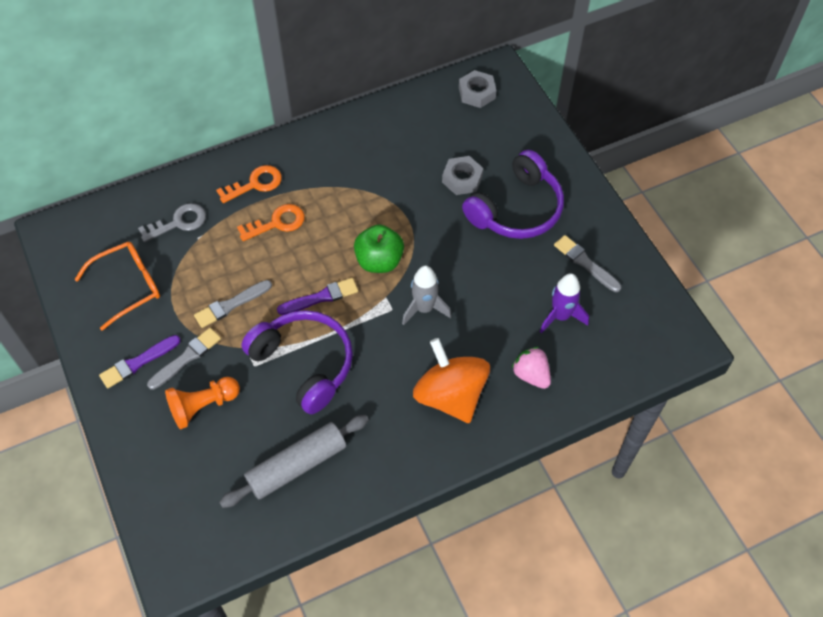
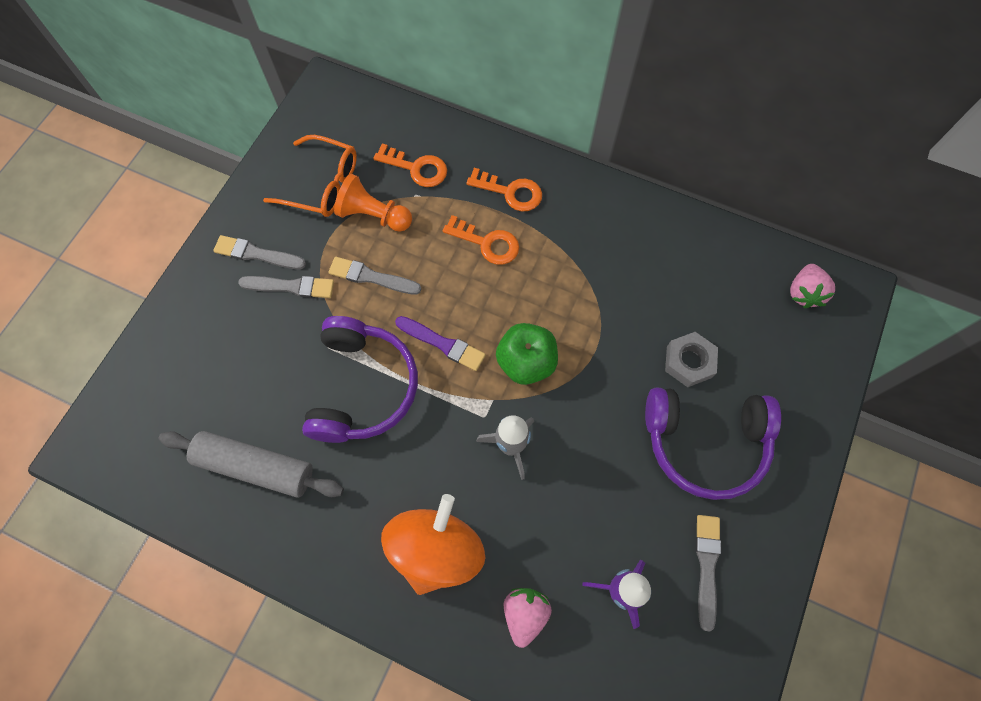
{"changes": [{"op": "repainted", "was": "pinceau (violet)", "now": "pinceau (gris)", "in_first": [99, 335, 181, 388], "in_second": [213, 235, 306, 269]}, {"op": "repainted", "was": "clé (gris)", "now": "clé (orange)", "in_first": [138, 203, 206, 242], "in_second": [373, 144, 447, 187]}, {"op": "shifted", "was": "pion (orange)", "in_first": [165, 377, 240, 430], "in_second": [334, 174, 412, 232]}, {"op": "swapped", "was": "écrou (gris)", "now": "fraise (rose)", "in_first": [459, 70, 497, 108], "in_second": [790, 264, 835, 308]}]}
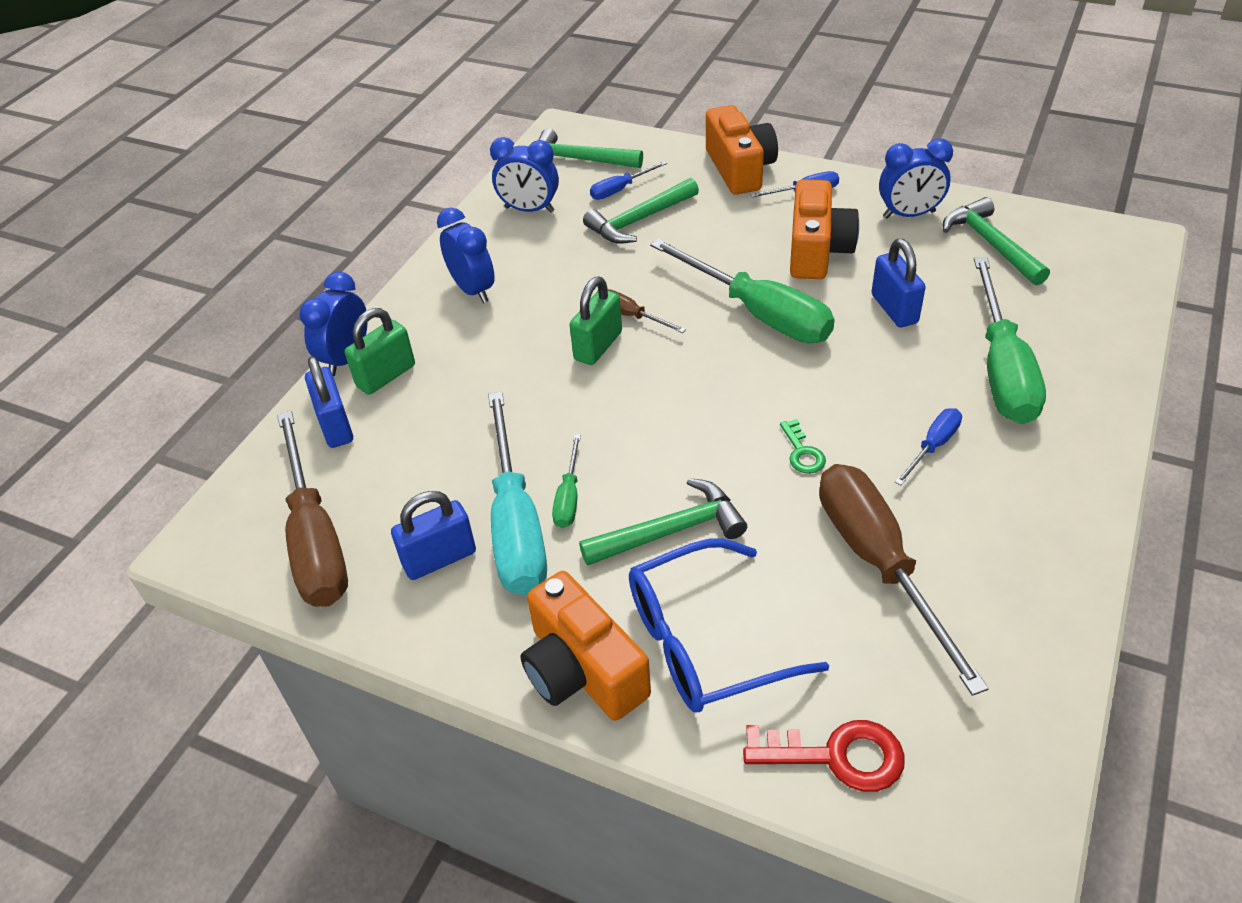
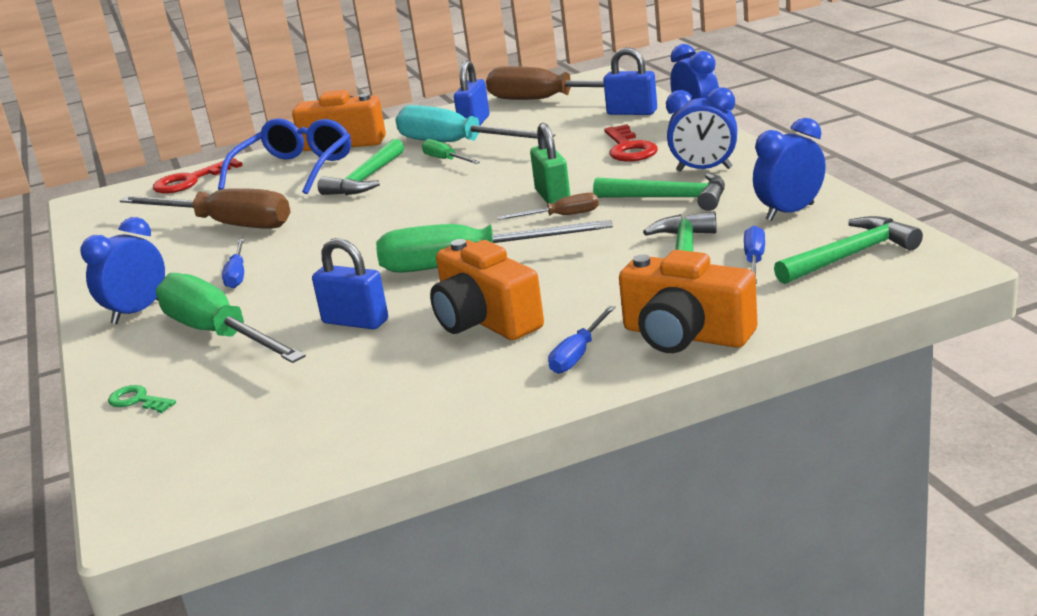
{"changes": [{"op": "gone", "was": "cadenas (vert)", "in_first": [345, 308, 415, 395]}, {"op": "shifted", "was": "clé (vert)", "in_first": [780, 419, 826, 474], "in_second": [108, 385, 176, 413]}, {"op": "shifted", "was": "réveil (bleu)", "in_first": [879, 138, 953, 219], "in_second": [80, 217, 165, 324]}, {"op": "shifted", "was": "marteau (vert)", "in_first": [943, 197, 1050, 286], "in_second": [593, 173, 725, 211]}, {"op": "new", "now": "clé (rouge)", "in_second": [604, 124, 658, 162]}]}
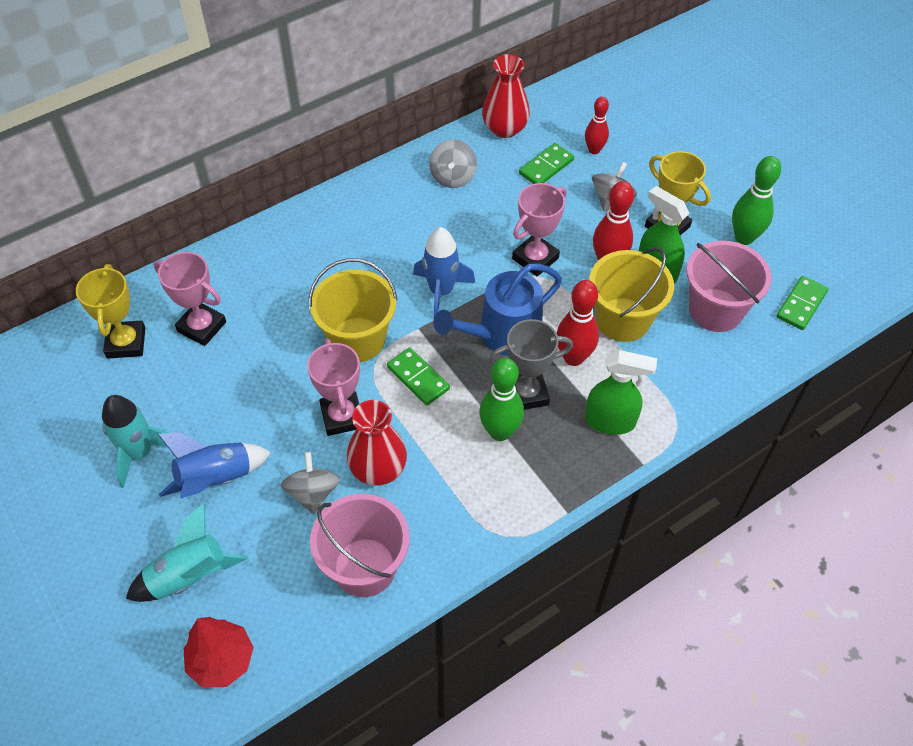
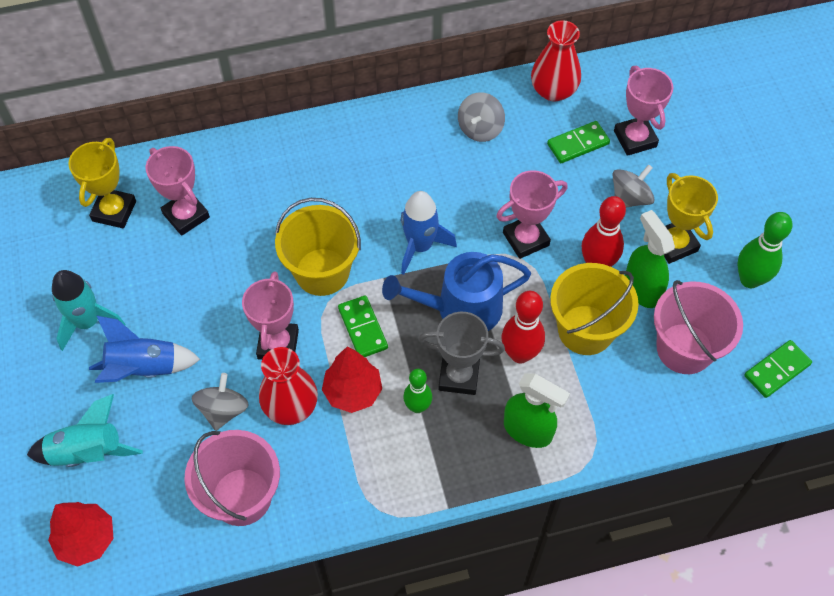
{"changes": [{"op": "scaled", "was": "quille (vert)", "in_first": [479, 358, 524, 441], "in_second": [403, 369, 432, 413], "ratio": 0.66}, {"op": "swapped", "was": "quille (rouge)", "now": "trophée (rose)", "in_first": [585, 97, 609, 154], "in_second": [614, 66, 673, 156]}, {"op": "new", "now": "arbre (rouge)", "in_second": [322, 346, 382, 413]}]}
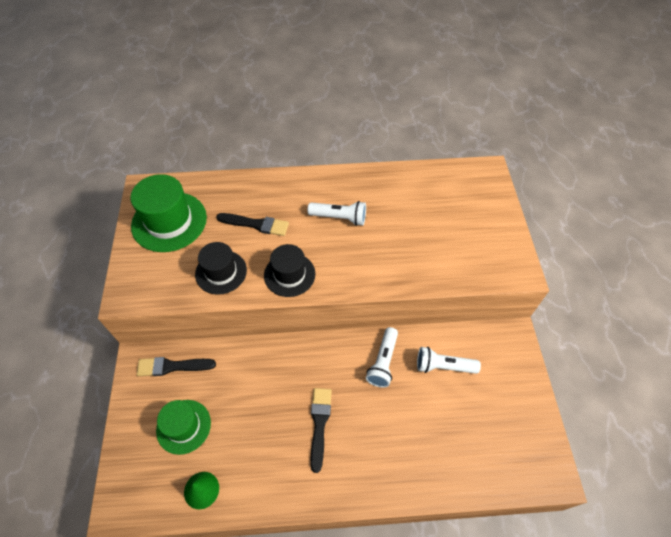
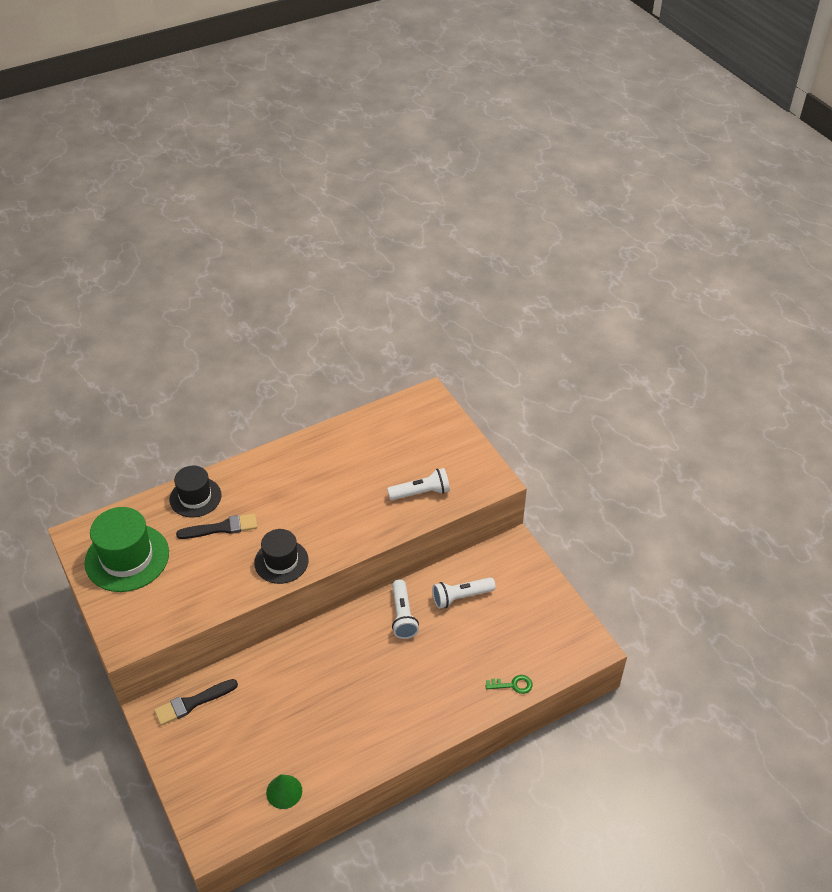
{"changes": [{"op": "gone", "was": "chapeau (vert)", "in_first": [156, 400, 211, 455]}, {"op": "shifted", "was": "chapeau (noir)", "in_first": [195, 242, 247, 295], "in_second": [170, 466, 221, 518]}, {"op": "shifted", "was": "lampe de poche (blanc)", "in_first": [308, 201, 366, 226], "in_second": [387, 468, 450, 500]}, {"op": "gone", "was": "pinceau (noir)", "in_first": [310, 388, 332, 473]}, {"op": "new", "now": "clé (vert)", "in_second": [486, 675, 533, 694]}]}
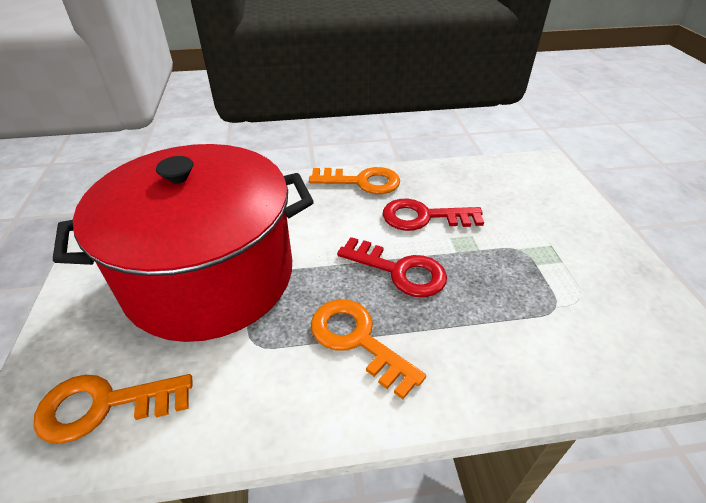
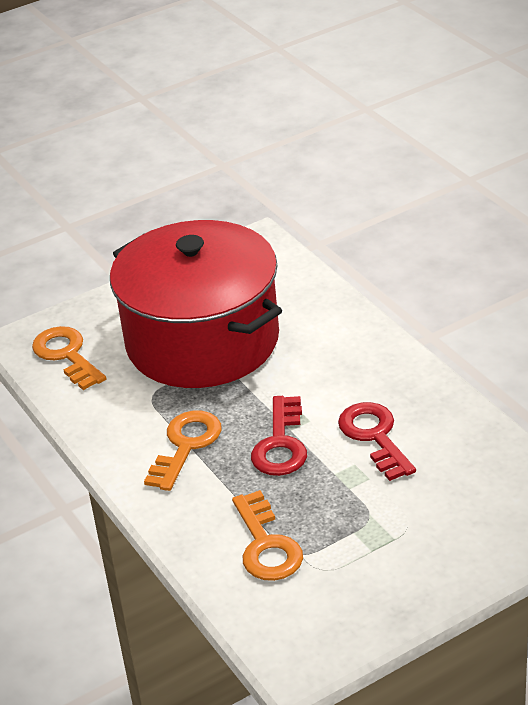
{"changes": [{"op": "shifted", "was": "clé (orange)", "in_first": [309, 167, 400, 194], "in_second": [232, 490, 303, 581]}]}
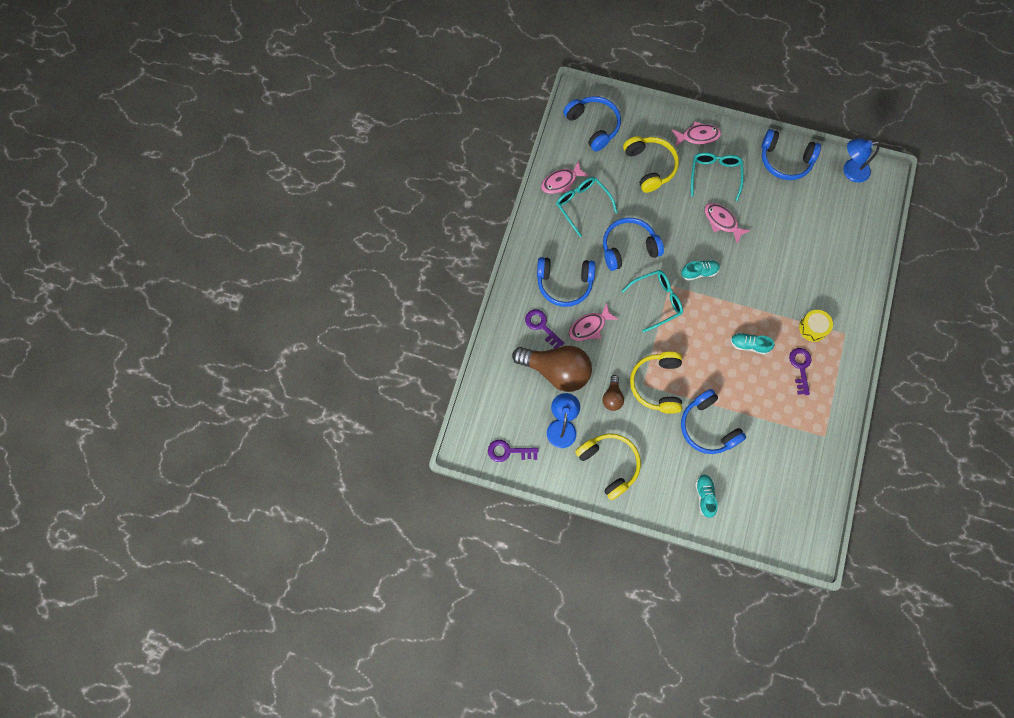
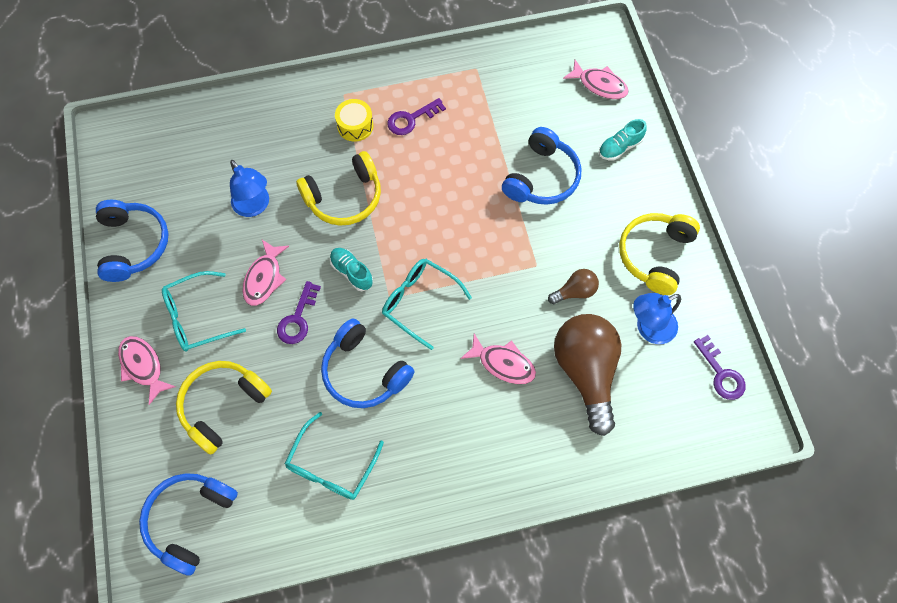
{"changes": [{"op": "shifted", "was": "clé (violet)", "in_first": [525, 309, 564, 349], "in_second": [277, 281, 321, 344]}, {"op": "gone", "was": "casque audio (bleu)", "in_first": [537, 257, 595, 307]}, {"op": "shifted", "was": "poisson (rose)", "in_first": [541, 161, 589, 194], "in_second": [563, 60, 629, 99]}, {"op": "shifted", "was": "casque audio (jaune)", "in_first": [630, 352, 682, 414], "in_second": [296, 151, 381, 226]}, {"op": "gone", "was": "chaussure (turquoise)", "in_first": [731, 333, 774, 355]}, {"op": "shifted", "was": "lampe (bleu)", "in_first": [844, 139, 880, 183], "in_second": [230, 160, 269, 217]}]}
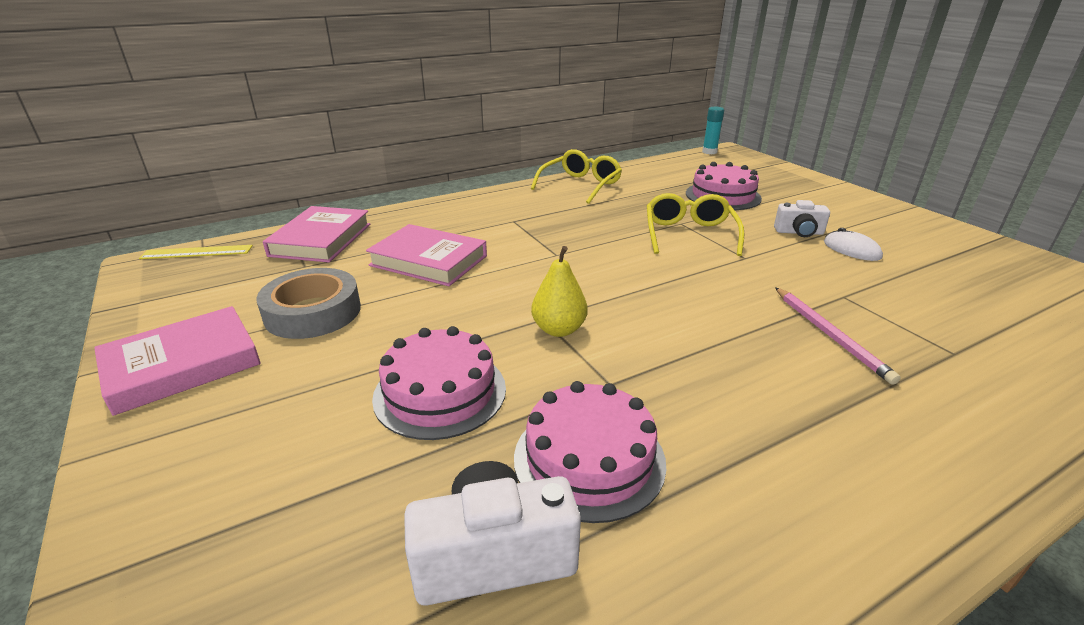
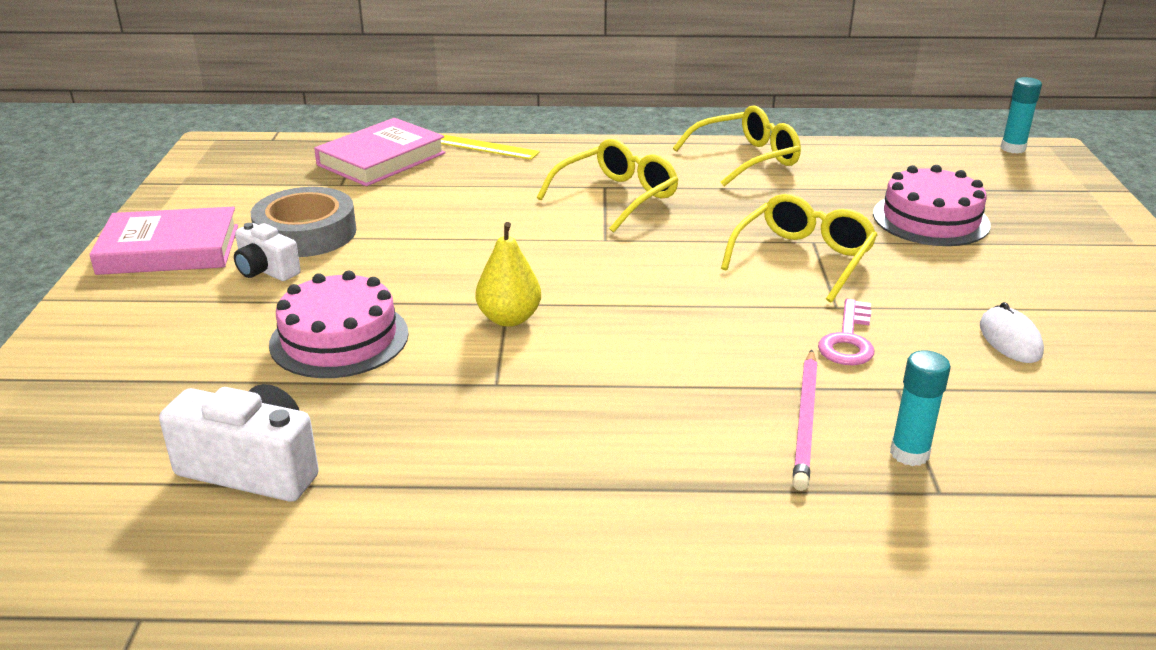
{"changes": [{"op": "shifted", "was": "règle (jaune)", "in_first": [139, 245, 253, 259], "in_second": [441, 134, 540, 160]}, {"op": "gone", "was": "livre (rose)", "in_first": [366, 224, 487, 286]}, {"op": "gone", "was": "gâteau (rose)", "in_first": [514, 381, 666, 523]}, {"op": "shifted", "was": "appareil photo (blanc)", "in_first": [774, 200, 830, 237], "in_second": [234, 223, 301, 281]}, {"op": "new", "now": "lunettes (jaune)", "in_second": [537, 139, 678, 233]}, {"op": "new", "now": "clé (rose)", "in_second": [818, 299, 874, 365]}, {"op": "new", "now": "bâton de colle (turquoise)", "in_second": [890, 350, 951, 466]}]}
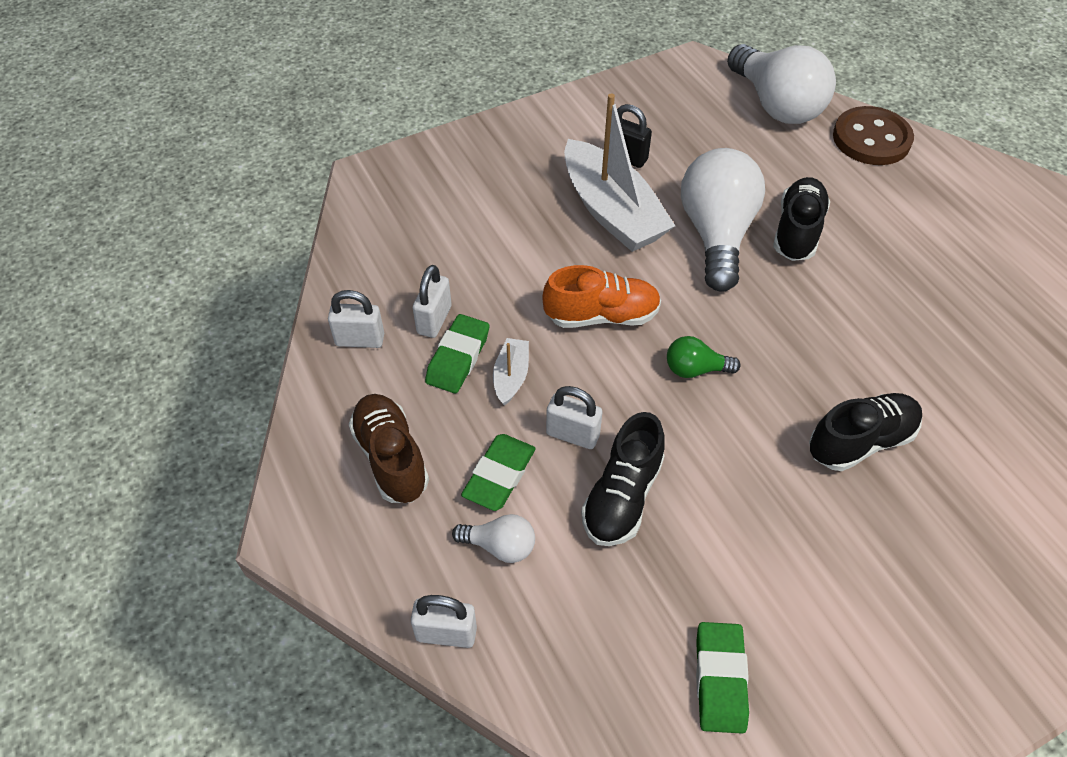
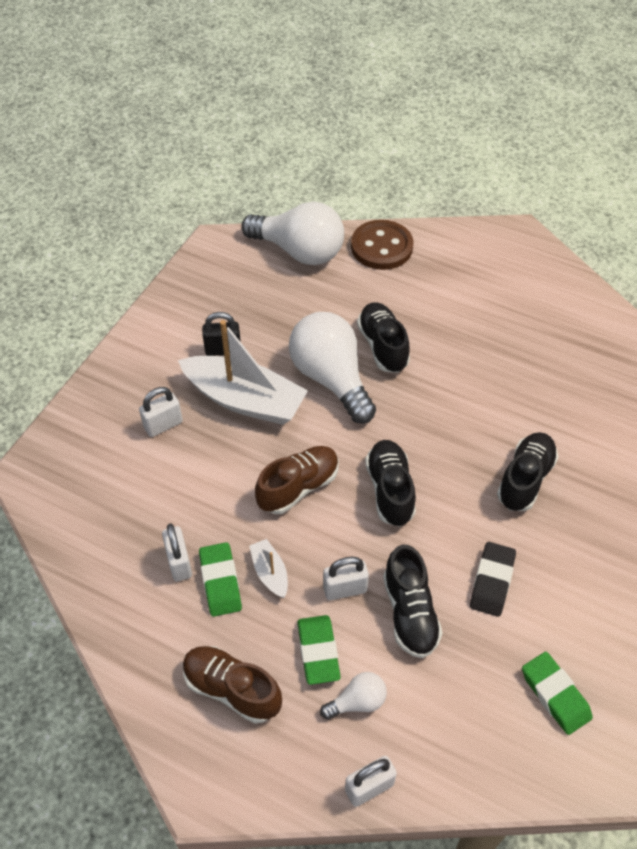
{"changes": [{"op": "shifted", "was": "cadenas (blanc)", "in_first": [328, 290, 384, 348], "in_second": [139, 387, 183, 437]}, {"op": "repainted", "was": "chaussure (orange)", "now": "chaussure (marron)", "in_first": [542, 265, 661, 328], "in_second": [255, 446, 339, 514]}, {"op": "swapped", "was": "ampoule (vert)", "now": "chaussure (noir)", "in_first": [667, 336, 741, 378], "in_second": [365, 440, 416, 527]}, {"op": "new", "now": "gomme (noir)", "in_second": [470, 542, 516, 617]}]}
